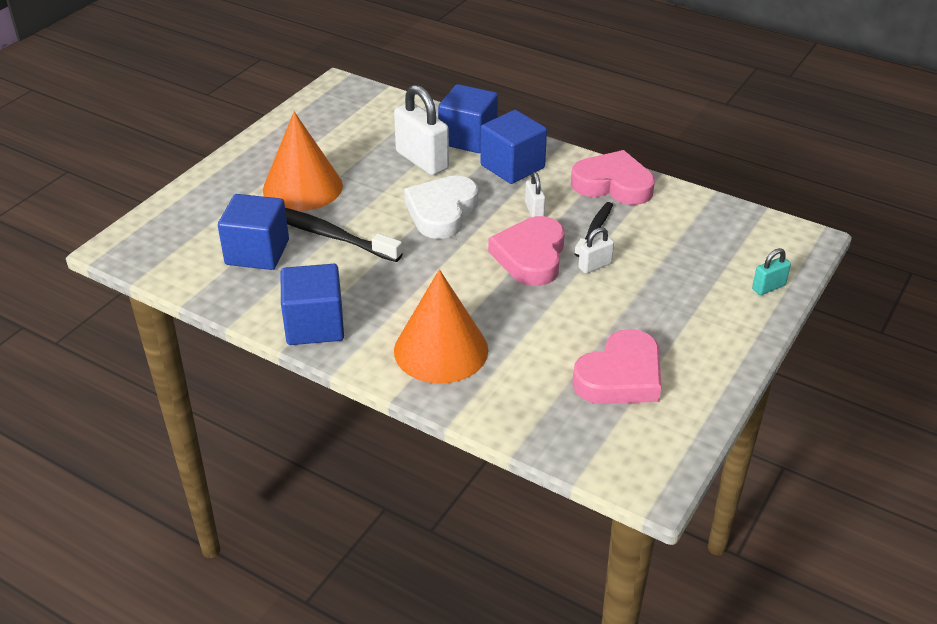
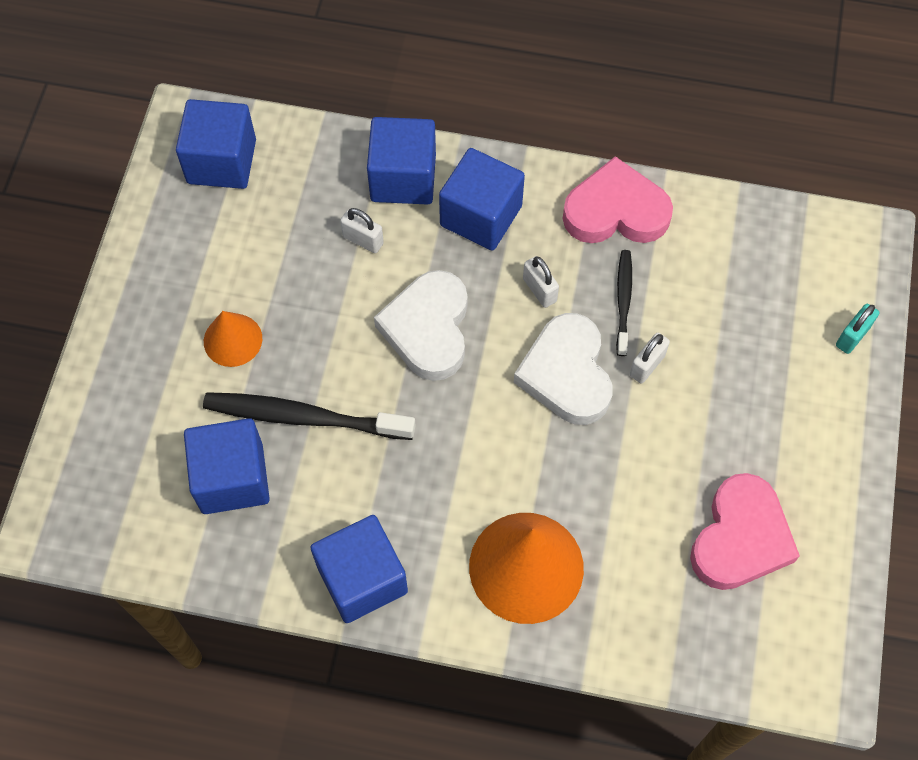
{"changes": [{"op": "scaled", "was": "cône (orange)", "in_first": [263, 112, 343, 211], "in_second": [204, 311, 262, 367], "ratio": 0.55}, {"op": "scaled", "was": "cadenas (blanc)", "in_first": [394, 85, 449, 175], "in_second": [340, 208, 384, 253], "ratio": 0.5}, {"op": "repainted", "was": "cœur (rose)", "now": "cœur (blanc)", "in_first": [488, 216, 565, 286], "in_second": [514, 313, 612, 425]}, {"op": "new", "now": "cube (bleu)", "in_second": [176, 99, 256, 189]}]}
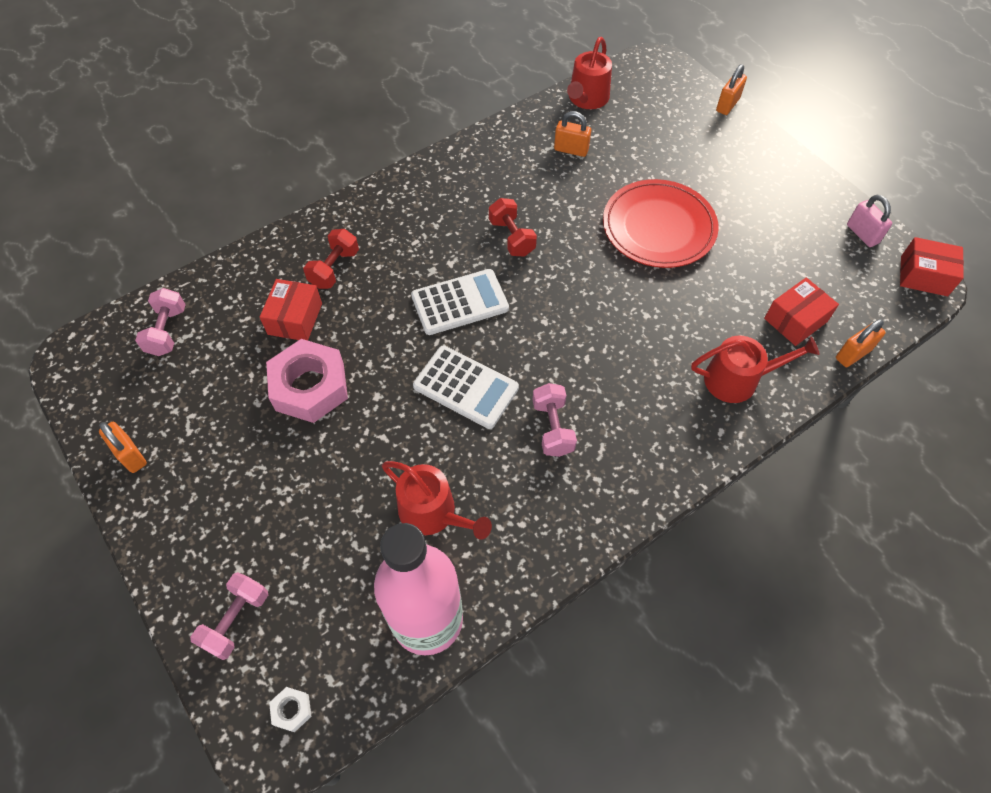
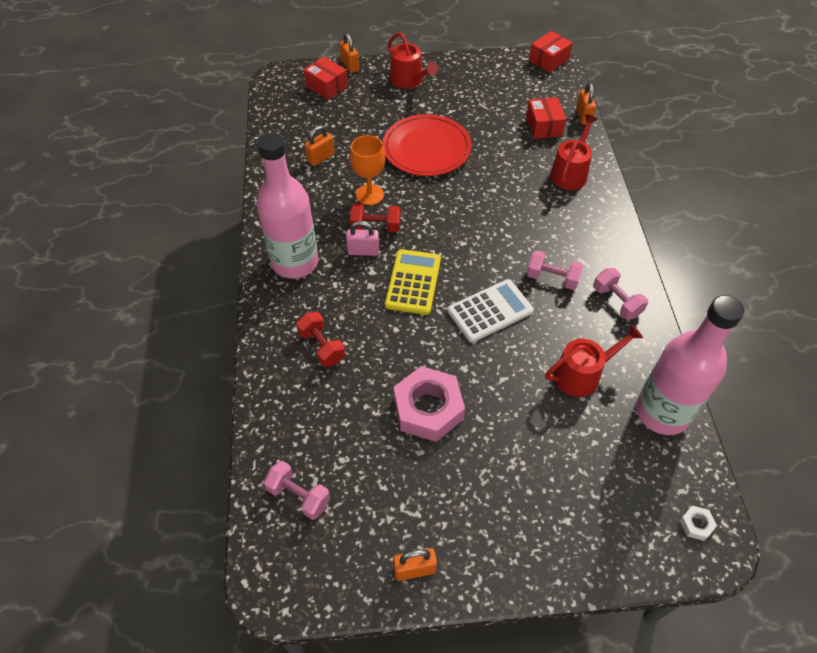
{"changes": [{"op": "shifted", "was": "haltère (rose)", "in_first": [190, 572, 268, 660], "in_second": [593, 268, 648, 320]}, {"op": "shifted", "was": "boîte (rouge)", "in_first": [260, 279, 322, 341], "in_second": [304, 56, 348, 100]}, {"op": "repainted", "was": "calculatrice (blanc)", "now": "calculatrice (jaune)", "in_first": [411, 269, 509, 335], "in_second": [385, 249, 441, 315]}, {"op": "shifted", "was": "arrosoir (rouge)", "in_first": [567, 37, 612, 109], "in_second": [388, 32, 438, 89]}, {"op": "shifted", "was": "cadenas (rose)", "in_first": [847, 195, 892, 247], "in_second": [346, 221, 379, 256]}, {"op": "new", "now": "bouteille (rose)", "in_second": [257, 133, 319, 279]}, {"op": "new", "now": "verre à pied (orange)", "in_second": [350, 135, 385, 205]}]}
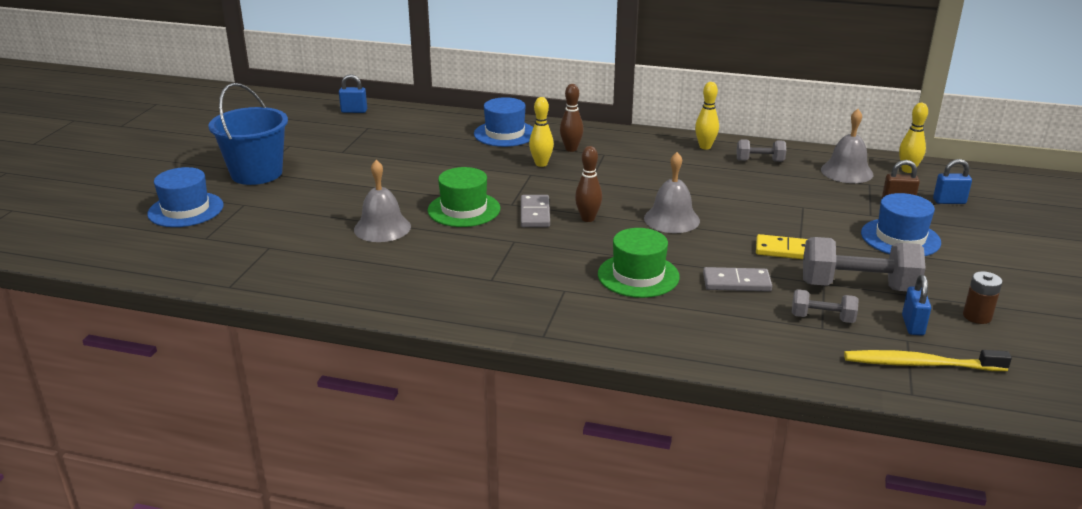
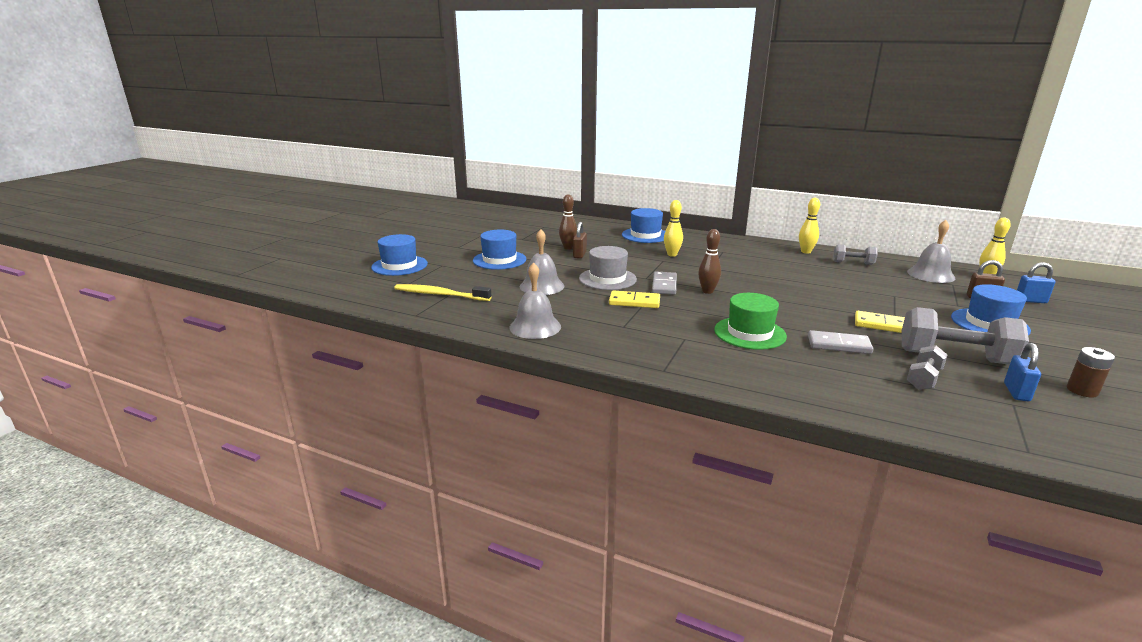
{"changes": [{"op": "gone", "was": "seau (bleu)", "in_first": [209, 83, 288, 185]}, {"op": "gone", "was": "cadenas (bleu)", "in_first": [339, 74, 367, 113]}, {"op": "repainted", "was": "chapeau (vert)", "now": "chapeau (gris)", "in_first": [428, 167, 500, 227], "in_second": [579, 246, 637, 290]}, {"op": "shifted", "was": "quille (marron)", "in_first": [560, 84, 583, 152], "in_second": [559, 194, 577, 250]}, {"op": "shifted", "was": "cloche (gris)", "in_first": [644, 152, 700, 233], "in_second": [510, 262, 561, 339]}, {"op": "rotated", "was": "haltère (gris)", "in_first": [792, 289, 859, 323], "in_second": [907, 345, 947, 390], "clockwise": -75}, {"op": "shifted", "was": "brosse à dents (jaune)", "in_first": [844, 350, 1012, 371], "in_second": [394, 284, 491, 301]}, {"op": "new", "now": "chapeau (bleu)", "in_second": [473, 229, 526, 270]}, {"op": "new", "now": "cadenas (marron)", "in_second": [573, 222, 587, 258]}, {"op": "new", "now": "domino (jaune)", "in_second": [609, 290, 660, 308]}]}
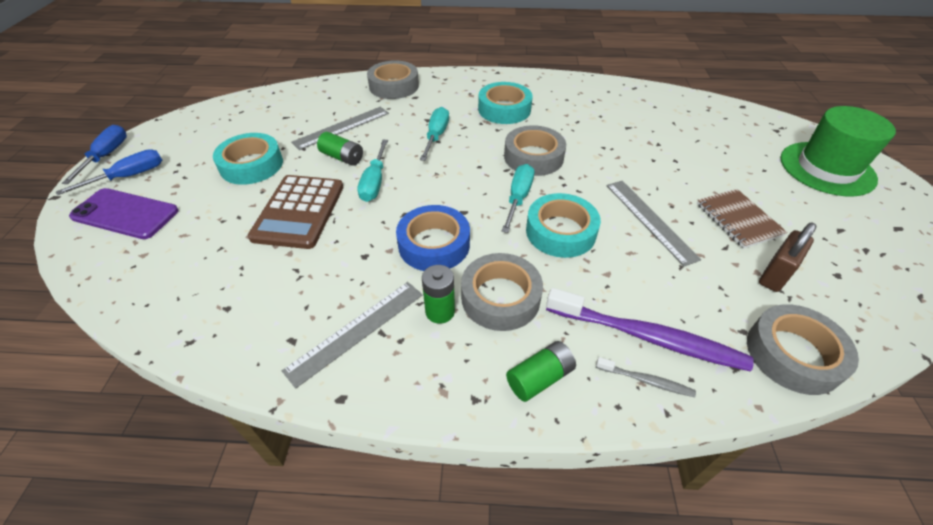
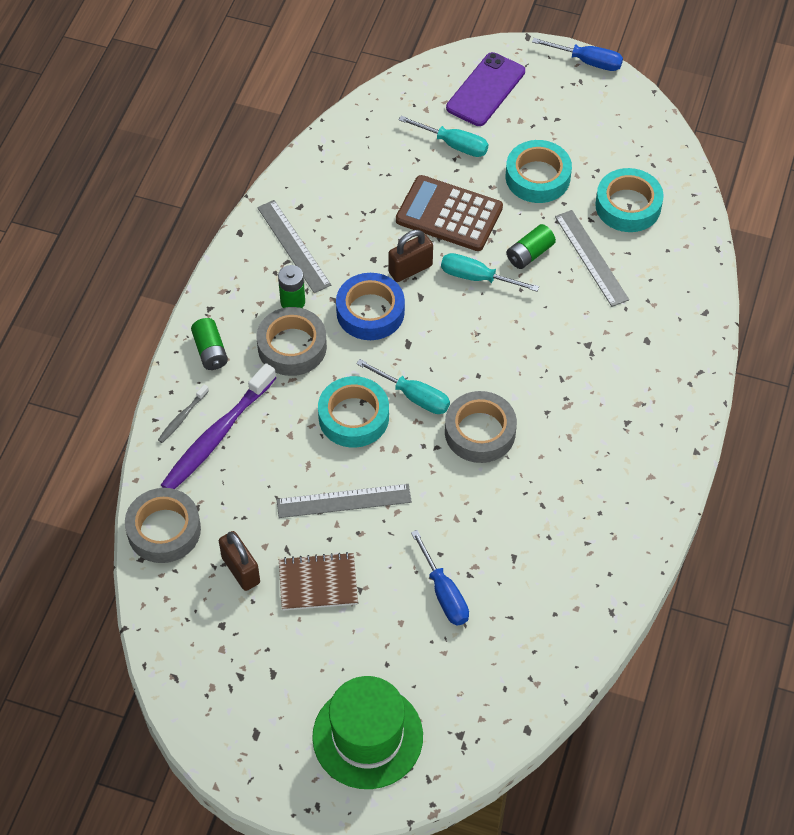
{"changes": [{"op": "shifted", "was": "tournevis (bleu)", "in_first": [56, 149, 162, 195], "in_second": [411, 530, 469, 626]}, {"op": "gone", "was": "ruban adhésif (gris)", "in_first": [367, 60, 419, 99]}, {"op": "shifted", "was": "tournevis (turquoise)", "in_first": [420, 107, 449, 161], "in_second": [399, 116, 488, 157]}, {"op": "shifted", "was": "ruban adhésif (turquoise)", "in_first": [478, 82, 533, 124], "in_second": [595, 168, 664, 232]}, {"op": "new", "now": "cadenas (marron)", "in_second": [388, 230, 433, 282]}]}
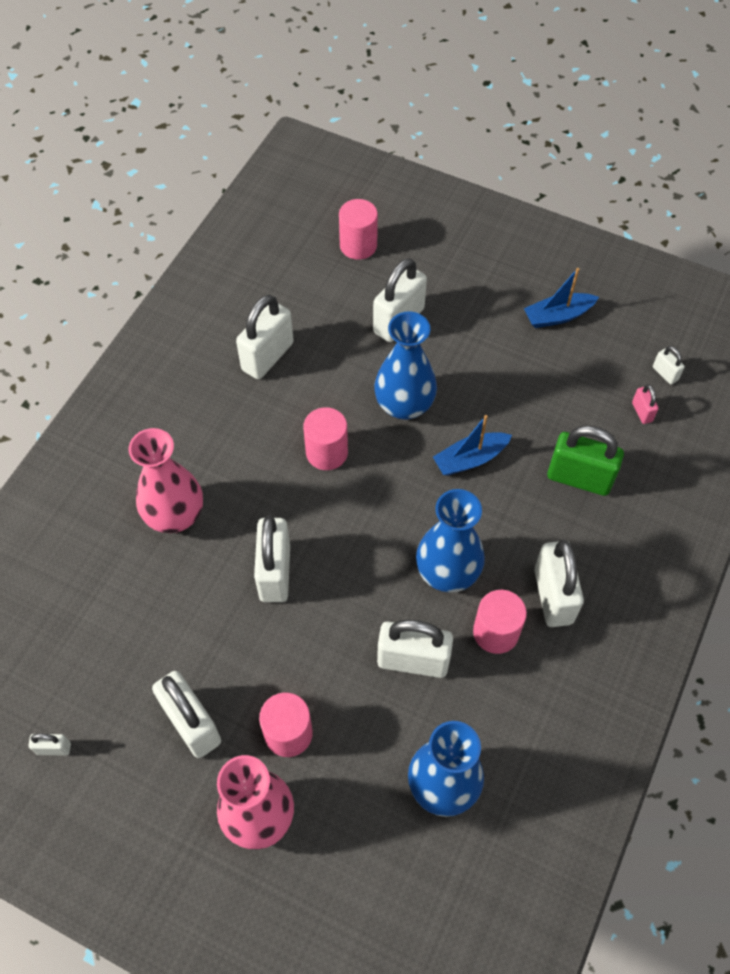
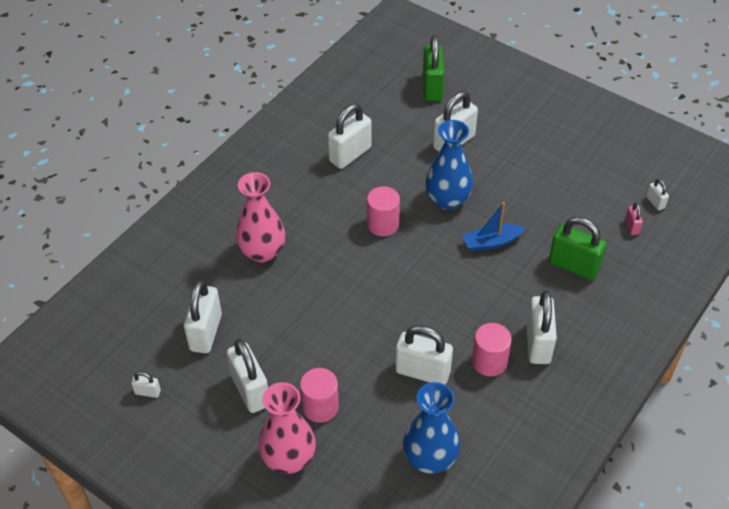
{"changes": [{"op": "shifted", "was": "cadenas (blanc)", "in_first": [254, 516, 290, 602], "in_second": [184, 280, 222, 353]}, {"op": "swapped", "was": "cylindre (rose)", "now": "cadenas (vert)", "in_first": [339, 199, 378, 260], "in_second": [423, 35, 445, 101]}, {"op": "gone", "was": "vase (bleu)", "in_first": [416, 489, 485, 592]}, {"op": "gone", "was": "bateau (bleu)", "in_first": [524, 268, 599, 328]}]}
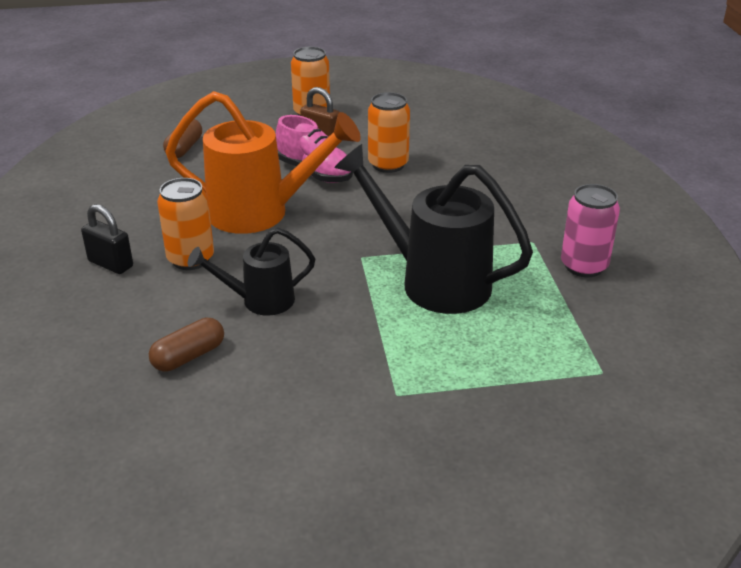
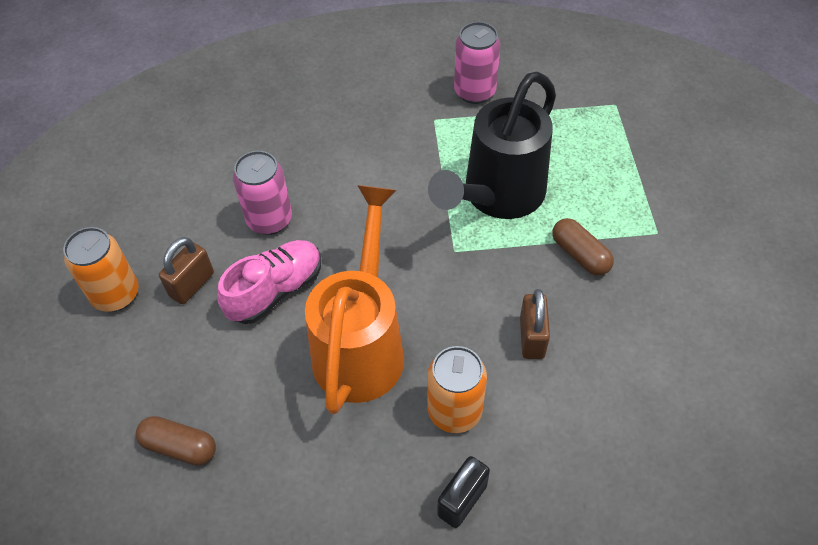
{"changes": [{"op": "shifted", "was": "gélule (marron)", "in_first": [149, 318, 224, 372], "in_second": [552, 218, 614, 276]}, {"op": "swapped", "was": "arrosoir (noir)", "now": "cadenas (marron)", "in_first": [188, 227, 315, 316], "in_second": [520, 289, 550, 359]}, {"op": "repainted", "was": "canette (orange)", "now": "canette (rose)", "in_first": [368, 92, 410, 173], "in_second": [233, 151, 292, 235]}]}
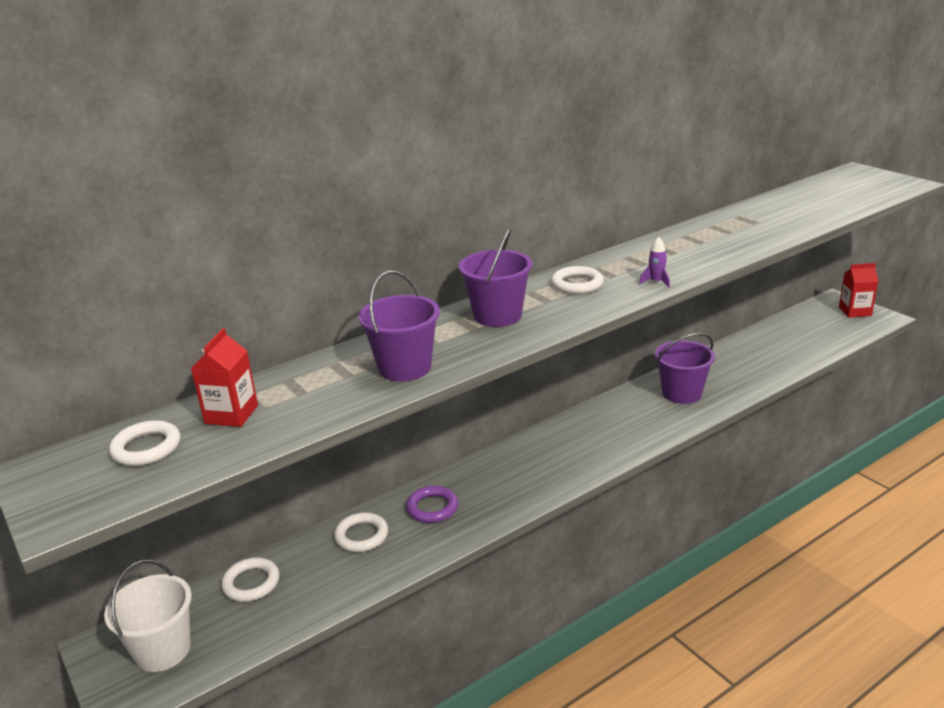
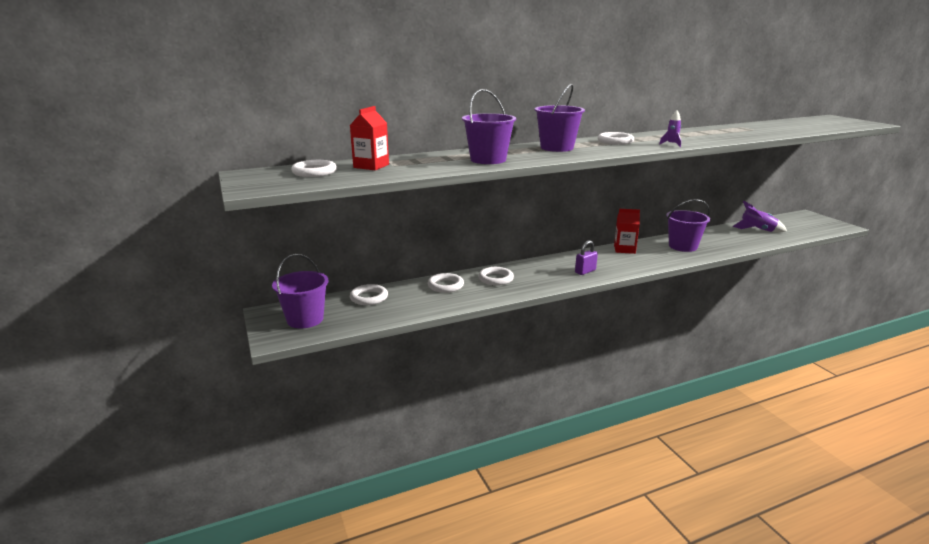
{"changes": [{"op": "repainted", "was": "seau (blanc)", "now": "seau (violet)", "in_first": [104, 560, 192, 672], "in_second": [272, 254, 329, 328]}, {"op": "repainted", "was": "anneau (violet)", "now": "anneau (blanc)", "in_first": [406, 486, 458, 523], "in_second": [478, 267, 514, 286]}, {"op": "shifted", "was": "brique de lait (rouge)", "in_first": [839, 263, 879, 318], "in_second": [614, 209, 640, 254]}, {"op": "new", "now": "cadenas (violet)", "in_second": [575, 240, 598, 275]}, {"op": "new", "now": "fusée (violet)", "in_second": [732, 201, 787, 233]}]}
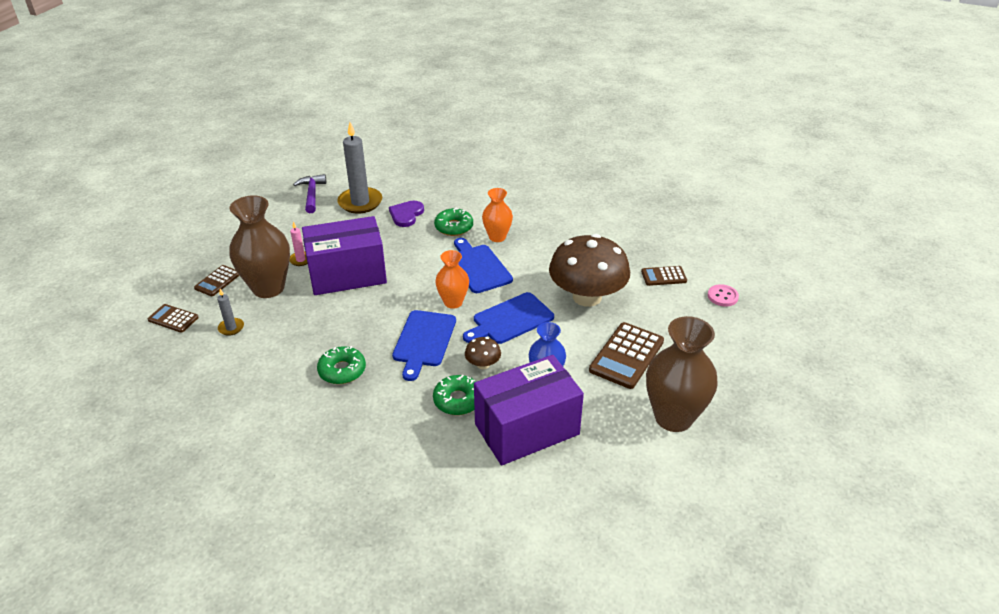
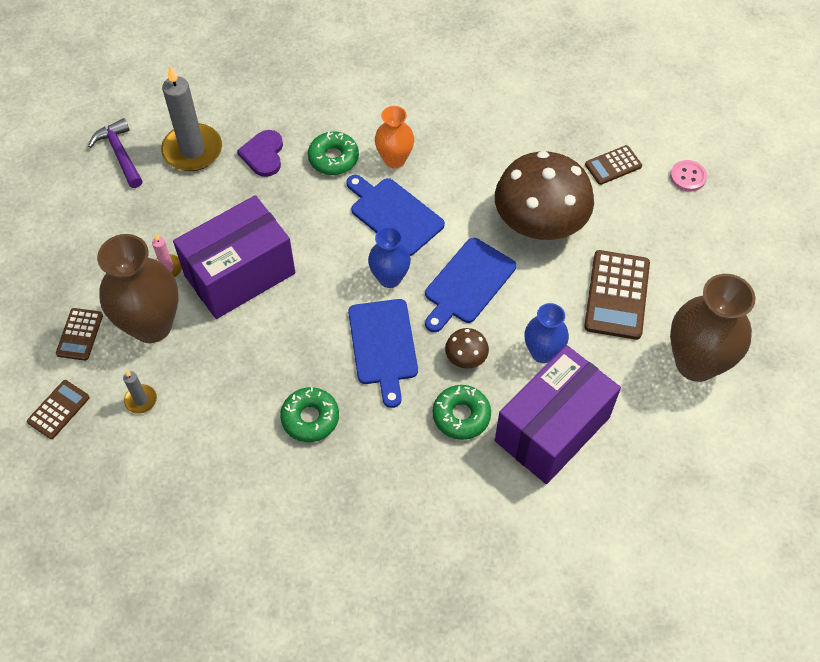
{"changes": [{"op": "rotated", "was": "calculatrice (marron)", "in_first": [148, 304, 199, 333], "in_second": [27, 380, 90, 439], "clockwise": 120}, {"op": "repainted", "was": "vase (orange)", "now": "vase (bleu)", "in_first": [435, 250, 469, 309], "in_second": [368, 227, 411, 288]}]}
